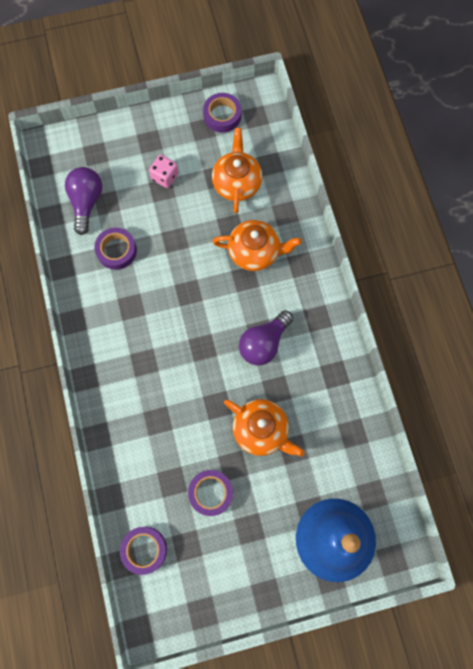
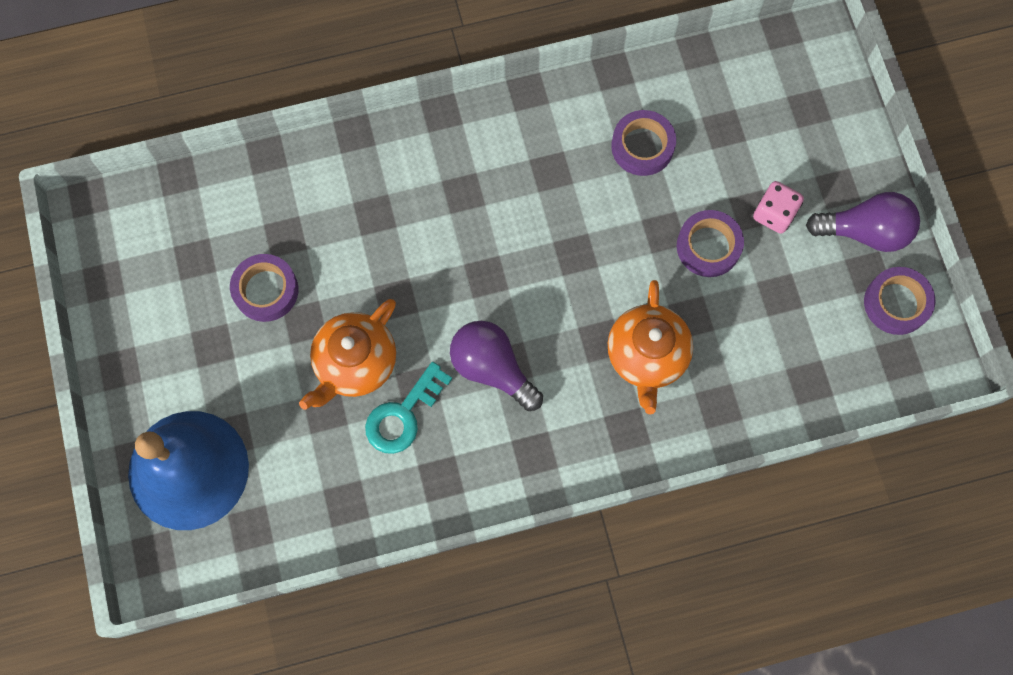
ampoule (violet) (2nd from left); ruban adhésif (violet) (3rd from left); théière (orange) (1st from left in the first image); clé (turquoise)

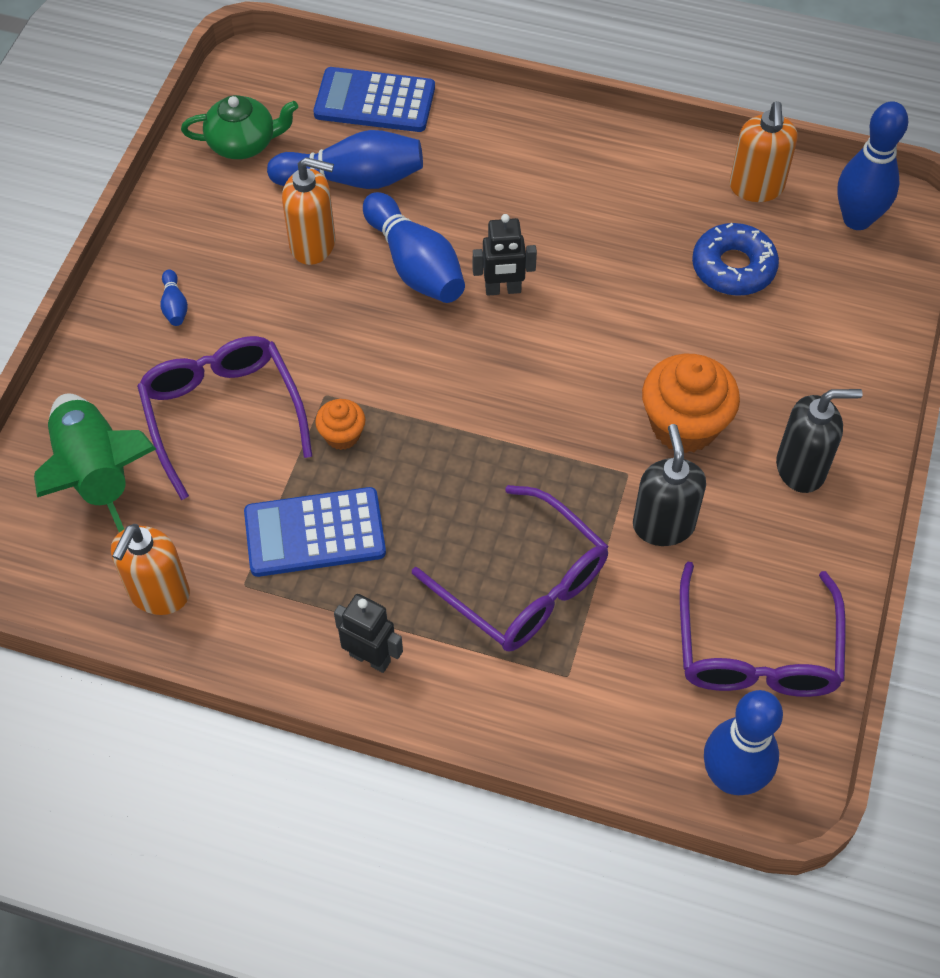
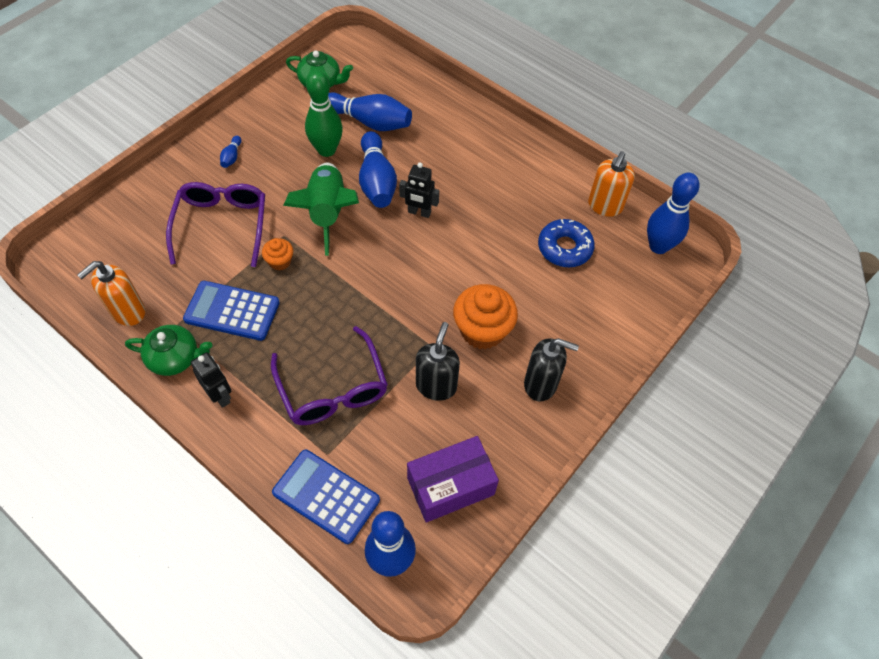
fusée (vert); quille (vert); calculatrice (bleu) (2nd from left); boîte (violet); théière (vert) (1st from left)

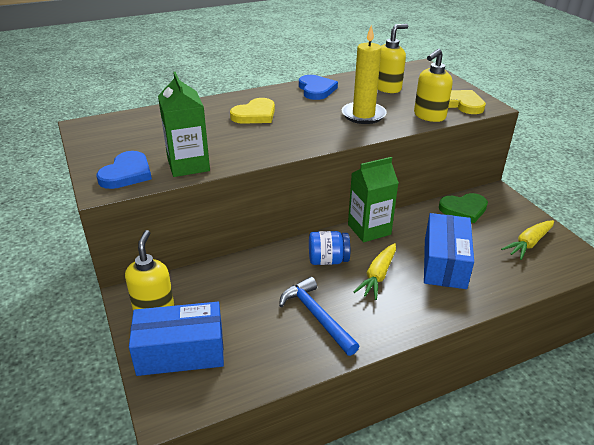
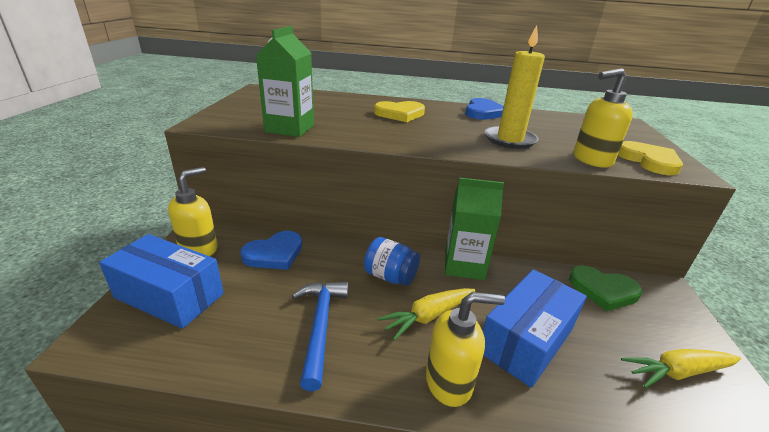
cœur (bleu) (1st from left); distributeur de savon (jaune) (2nd from left)

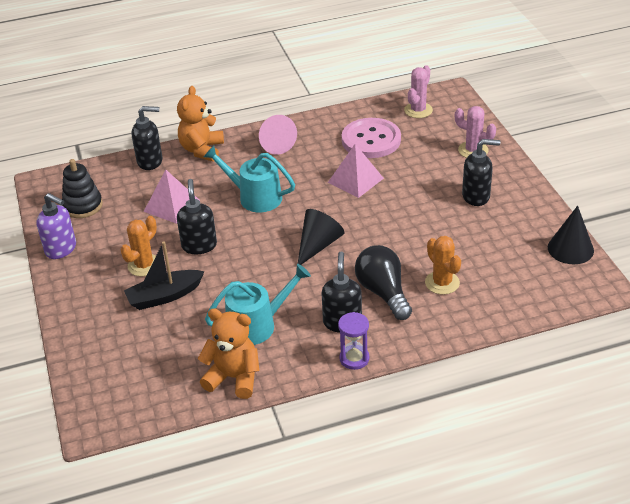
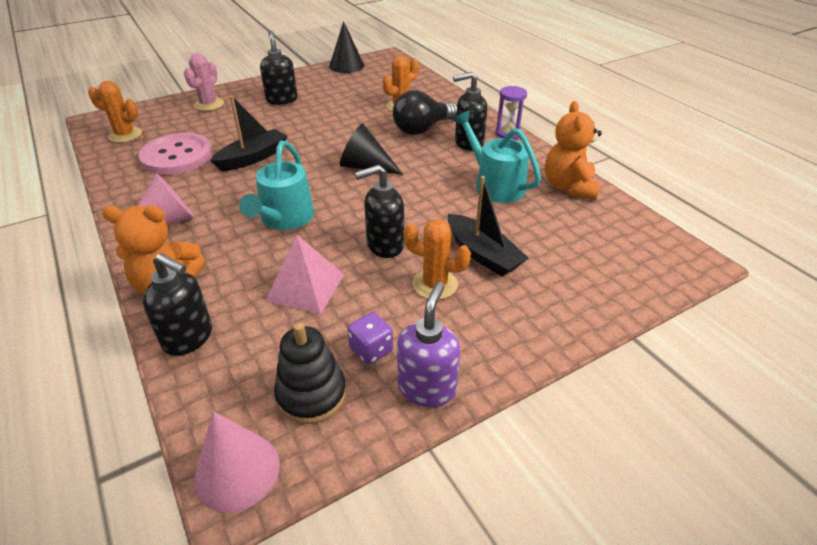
distributeur de savon (noir) (1st from left); bateau (noir) (1st from left); cactus (orange) (1st from left); cône (rose) (2nd from left); dé (violet)

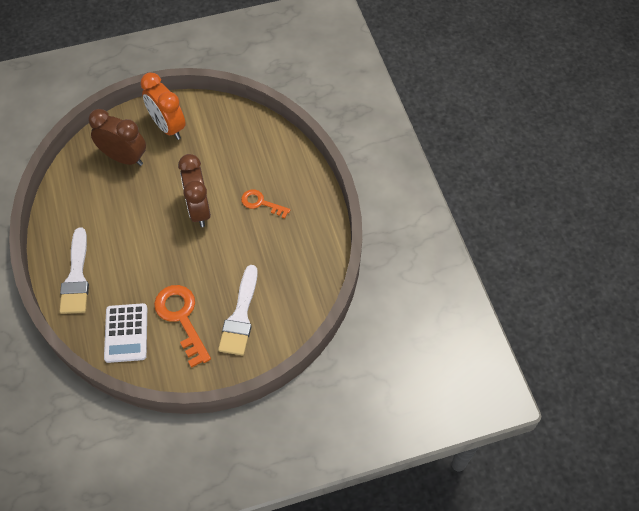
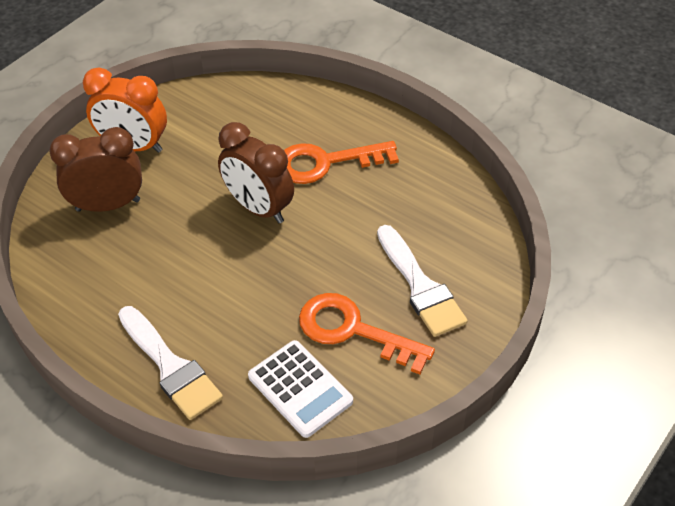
clé (orange) (1st from left)

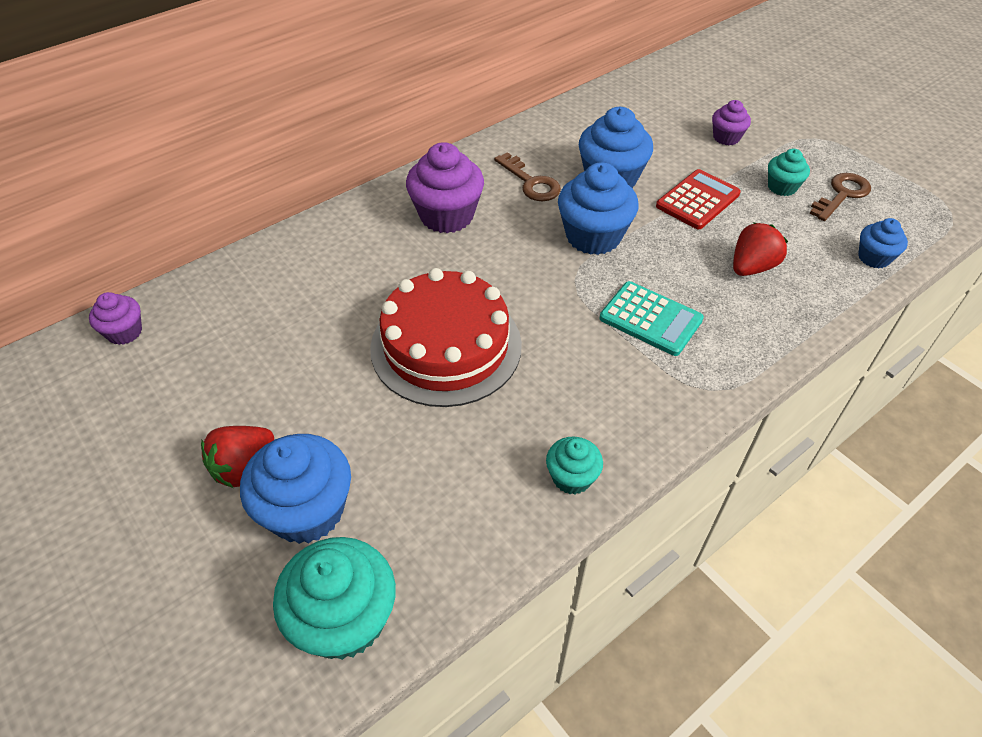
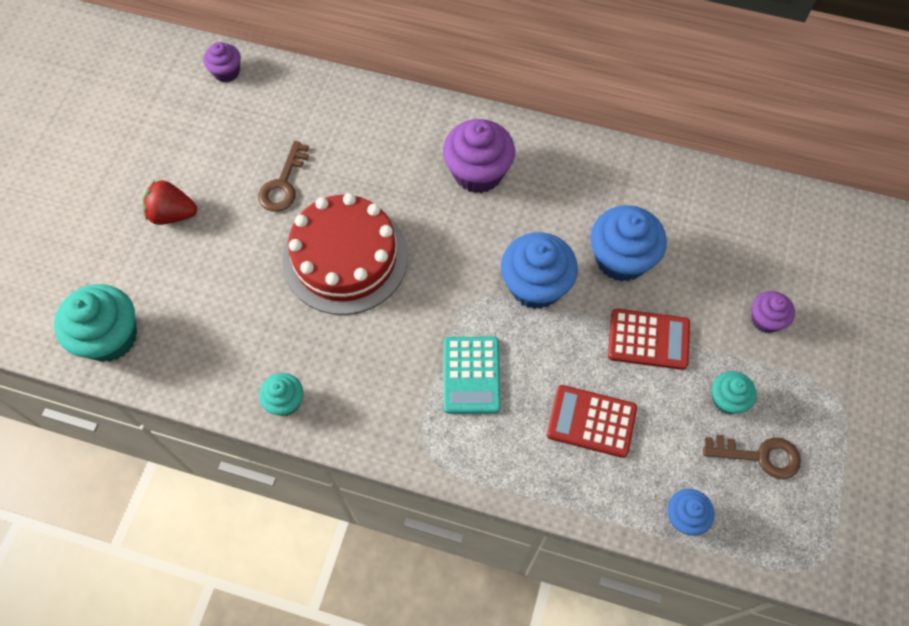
muffin (bleu) (1st from left in the first image); clé (marron) (1st from left); calculatrice (rouge) (1st from left)

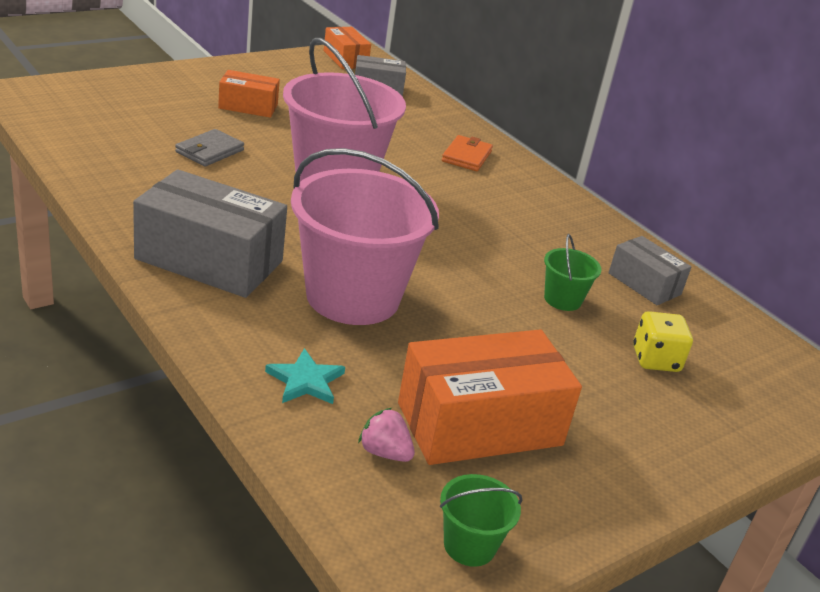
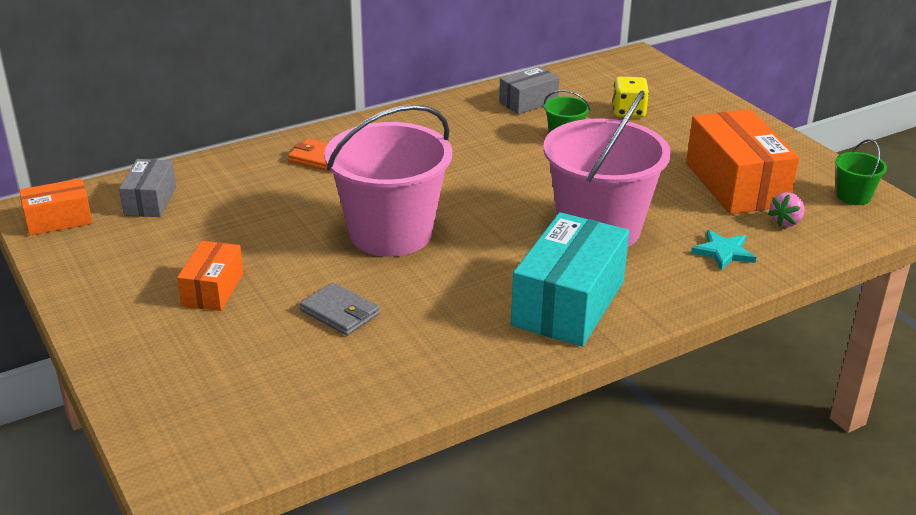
boîte (turquoise)

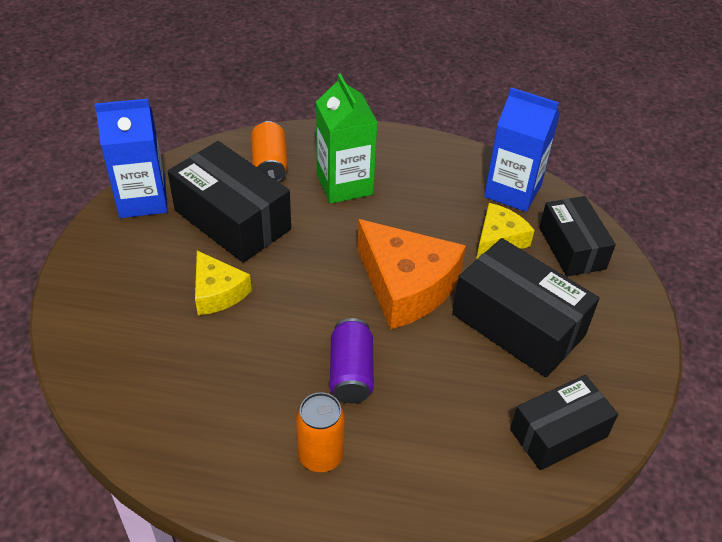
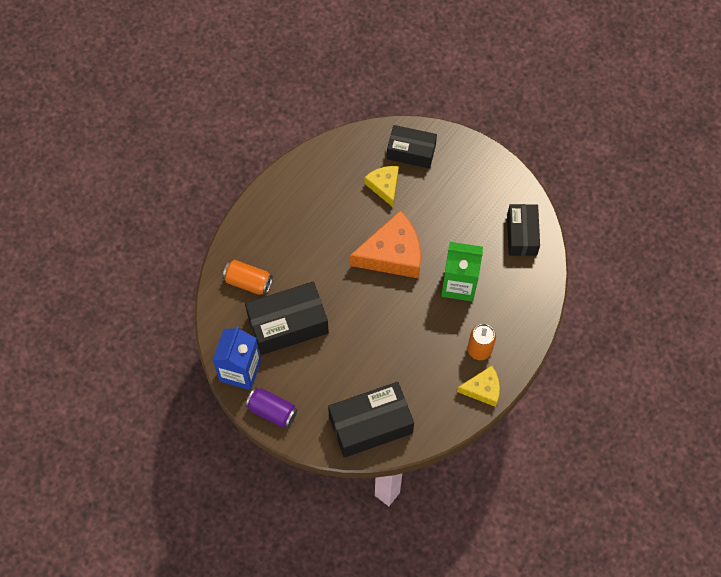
fromage (jaune) (2nd from left); brique de lait (vert); canette (violet); boîte (noir) (2nd from left); brique de lait (bleu) (2nd from left in the first image)

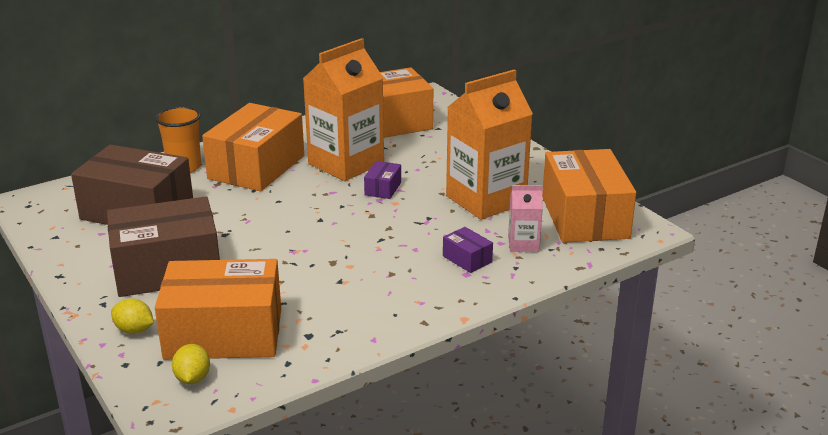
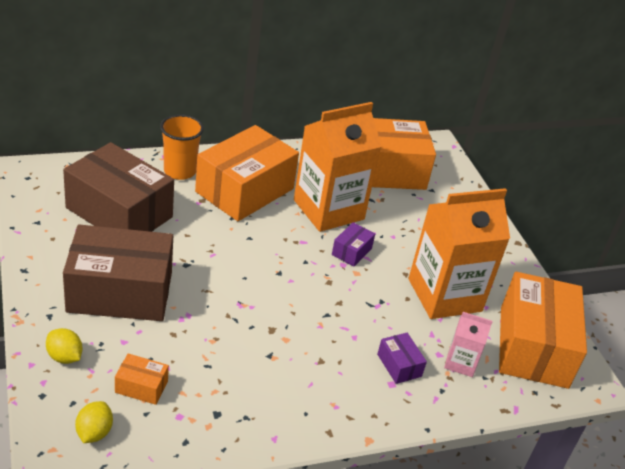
boîte (orange) (1st from left)

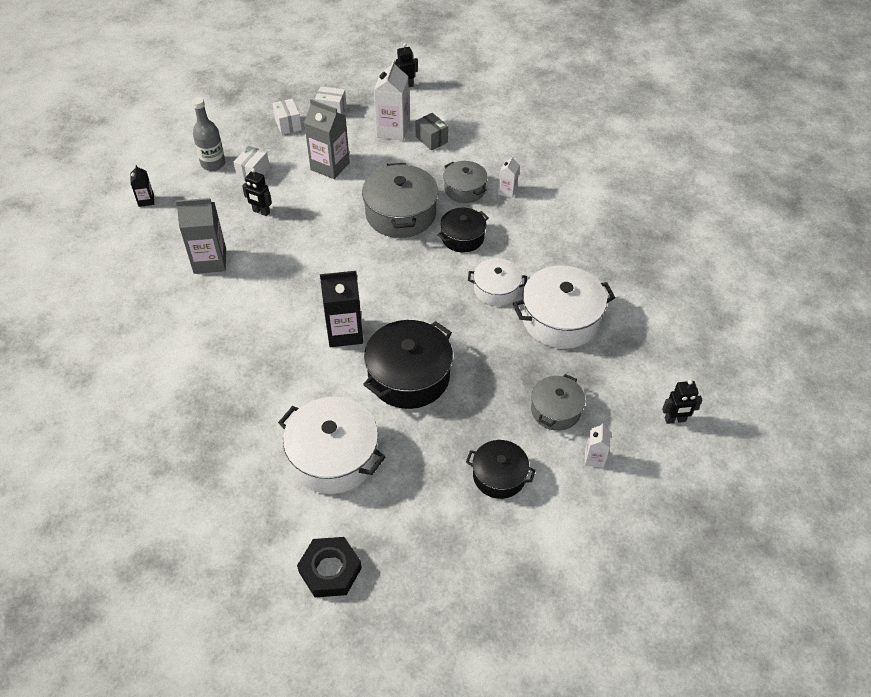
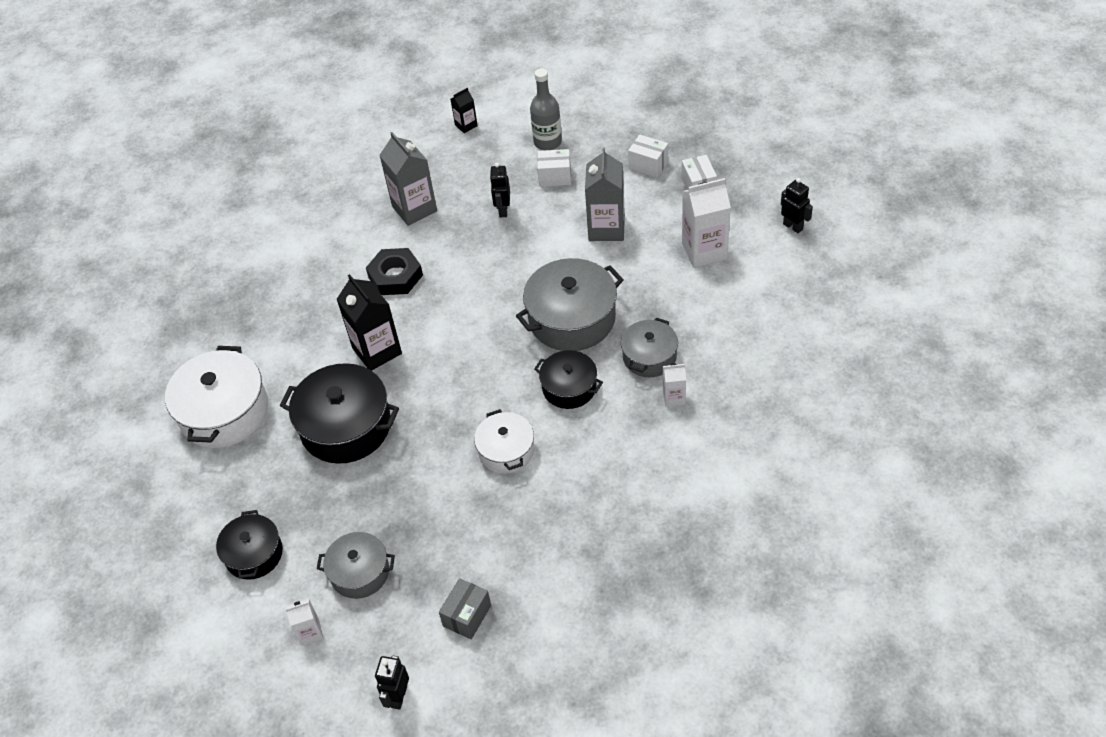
boîte (blanc) (2nd from left); écrou (noir); boîte (gris); marmite (blanc) (3rd from left in the first image); robot (noir) (1st from left)

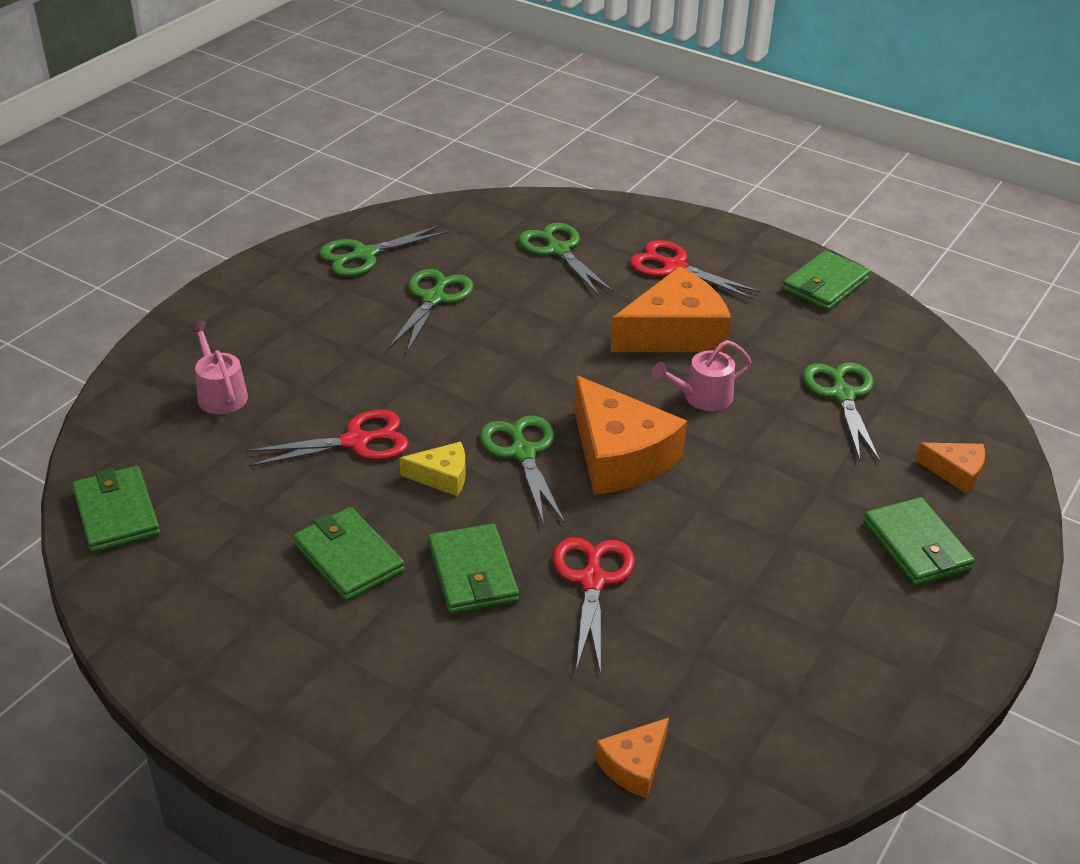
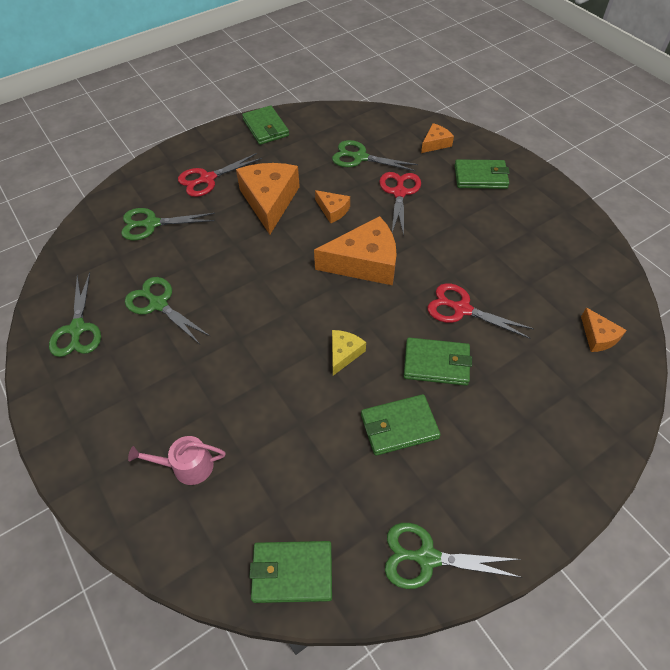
ciseaux (rouge) (2nd from left); ciseaux (vert) (5th from left); fromage (orange) (2nd from left)

